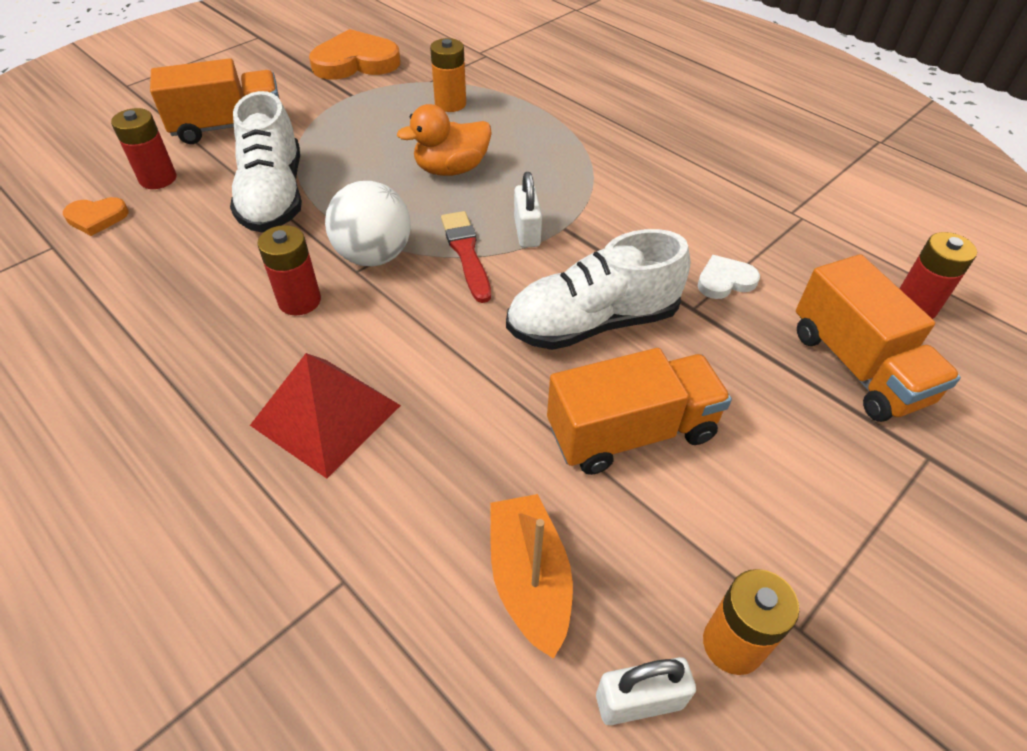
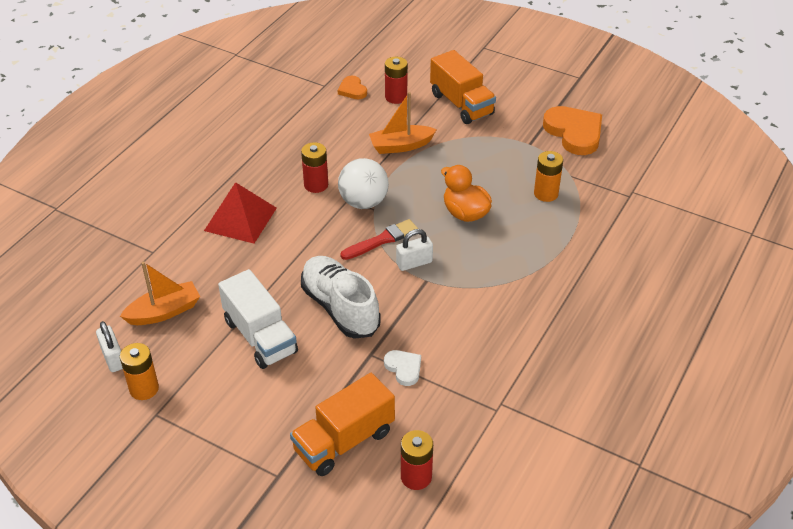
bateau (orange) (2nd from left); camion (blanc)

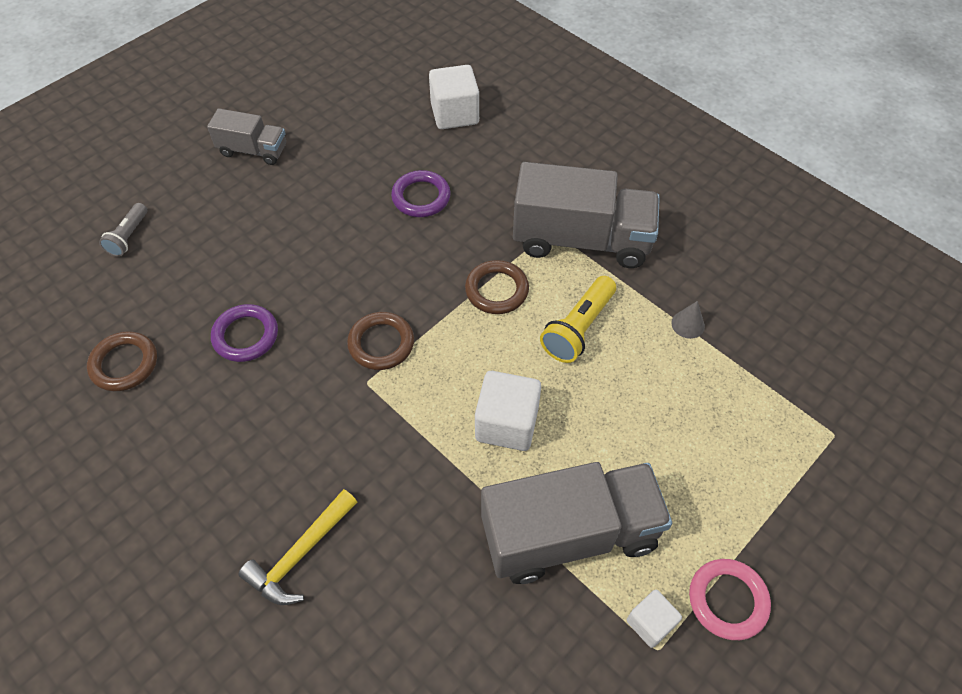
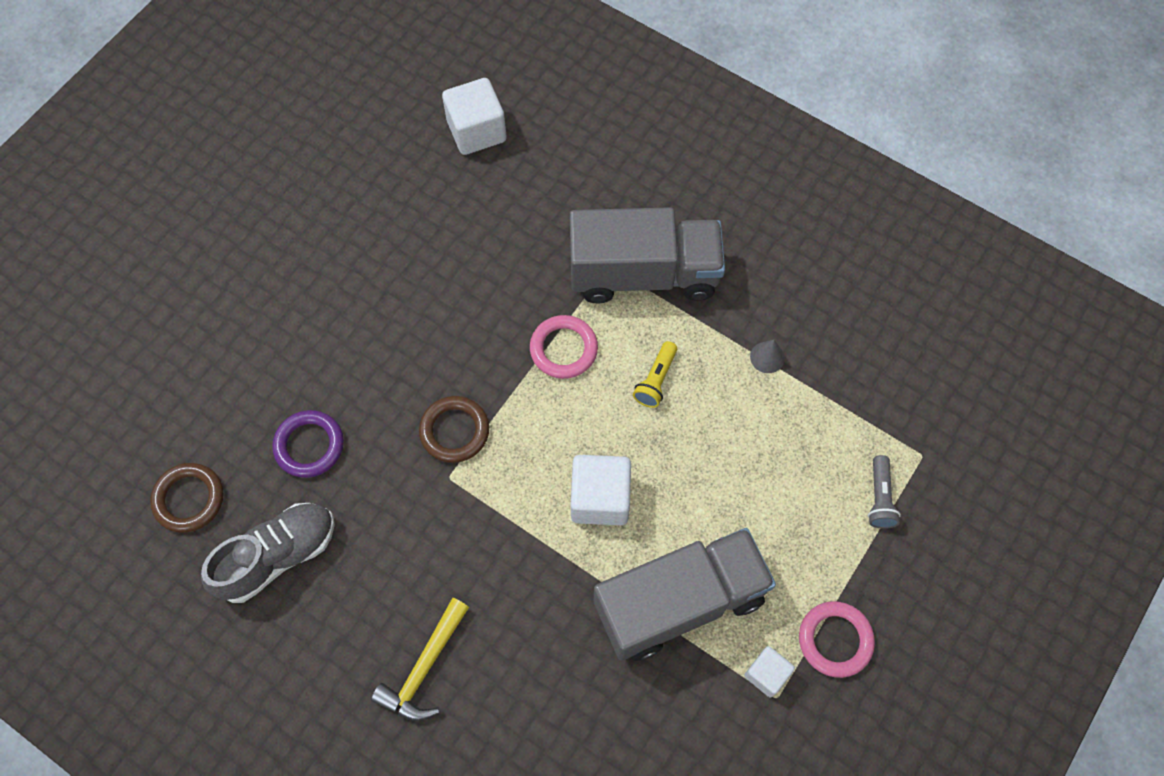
lampe de poche (gris); camion (gris) (1st from left in the first image); anneau (violet) (2nd from left in the first image); anneau (rose) (1st from left); lampe de poche (jaune); chaussure (gris)

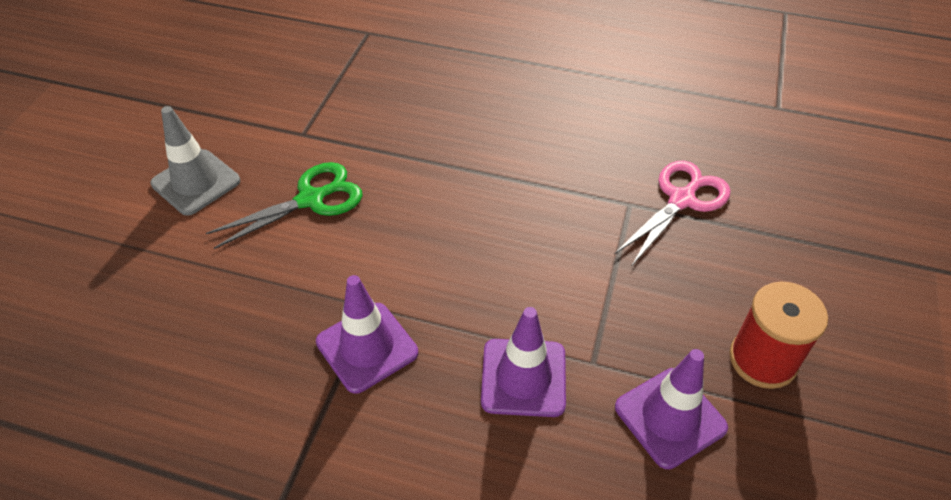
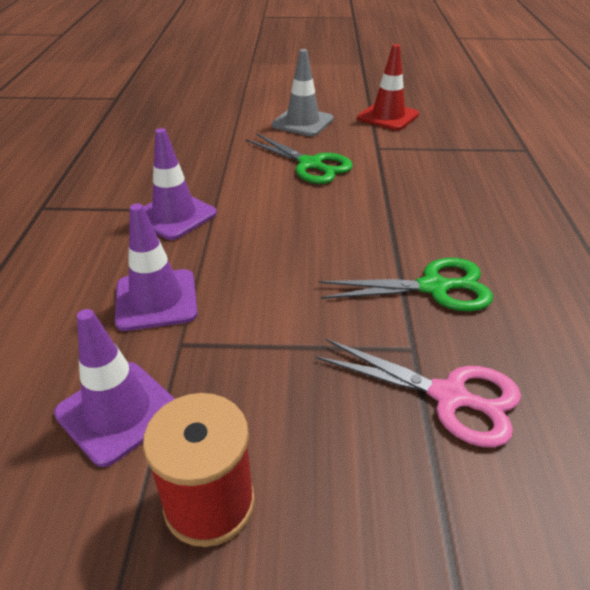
ciseaux (vert) (2nd from left); cône de chantier (rouge)

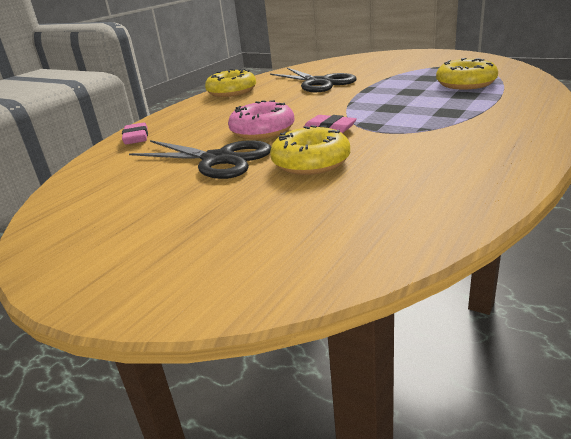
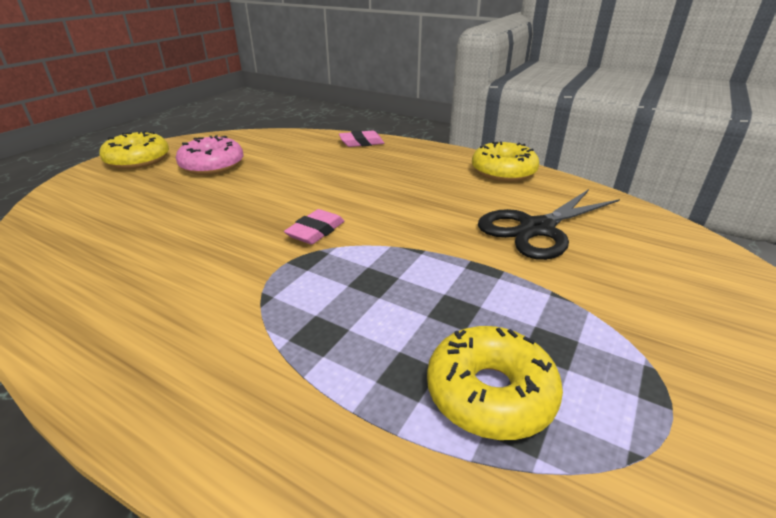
ciseaux (noir) (1st from left in the first image); beignet (rose); beignet (jaune) (1st from left)

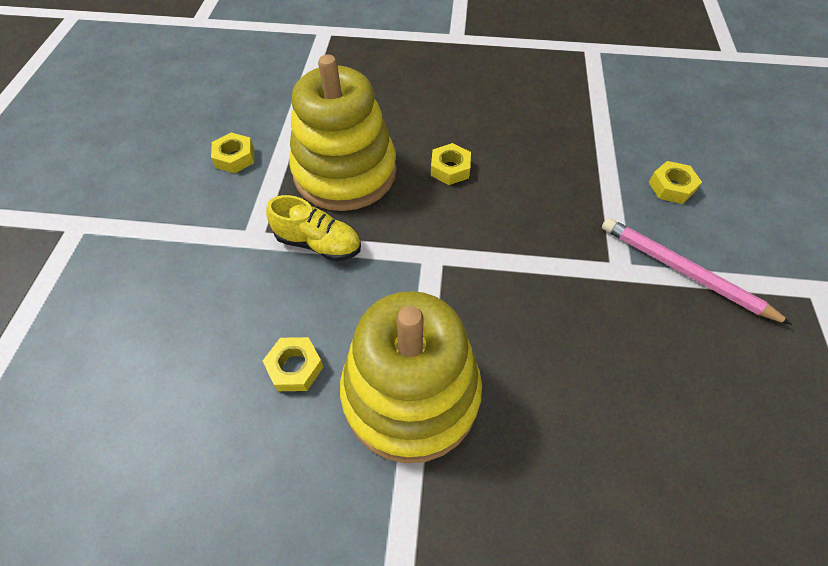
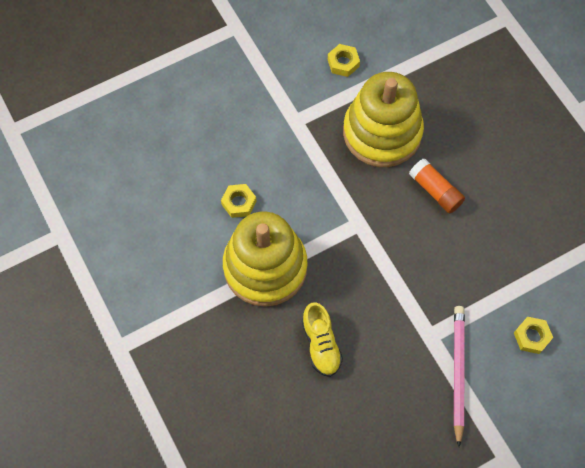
chaussure (jaune); bâton de colle (orange)

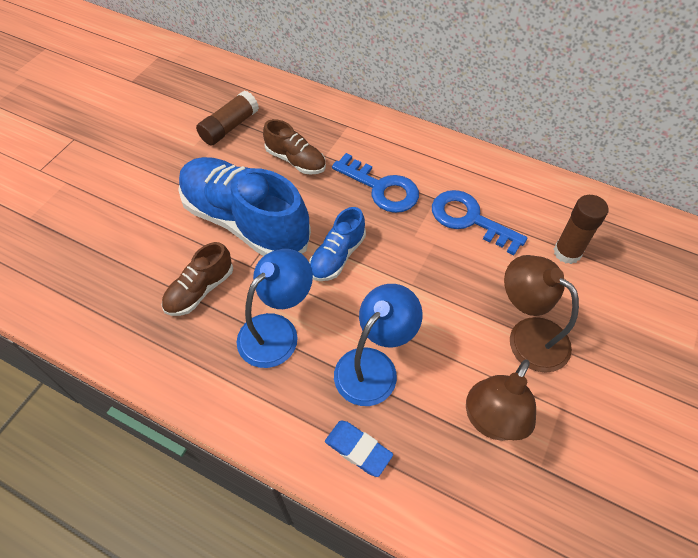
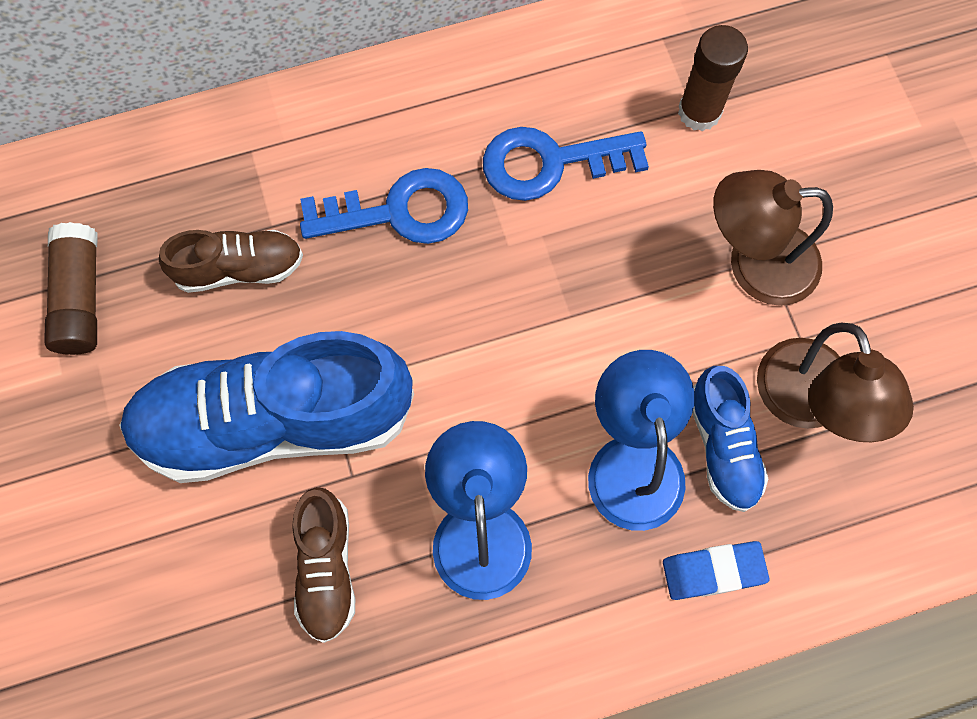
chaussure (bleu) (2nd from left)

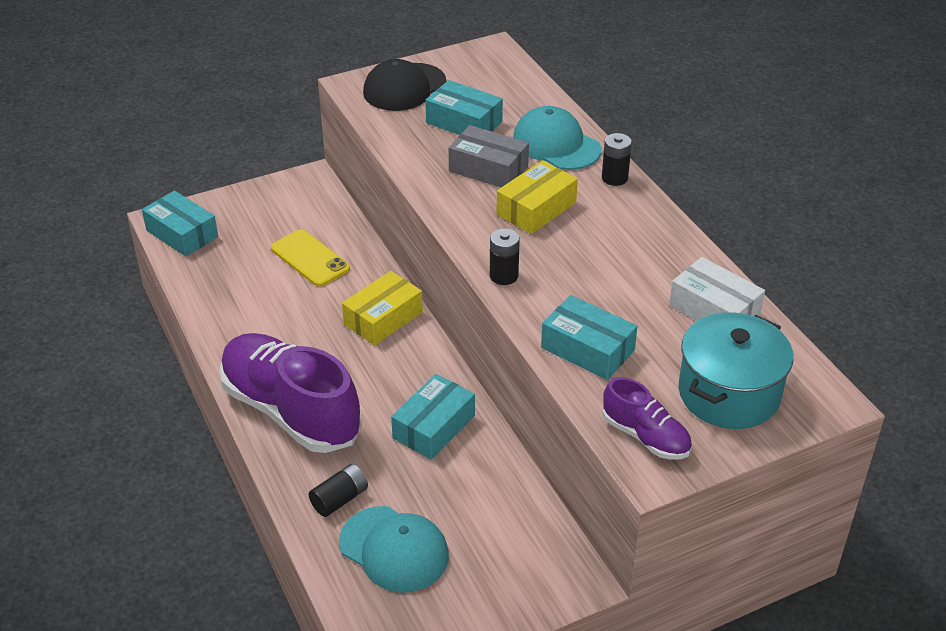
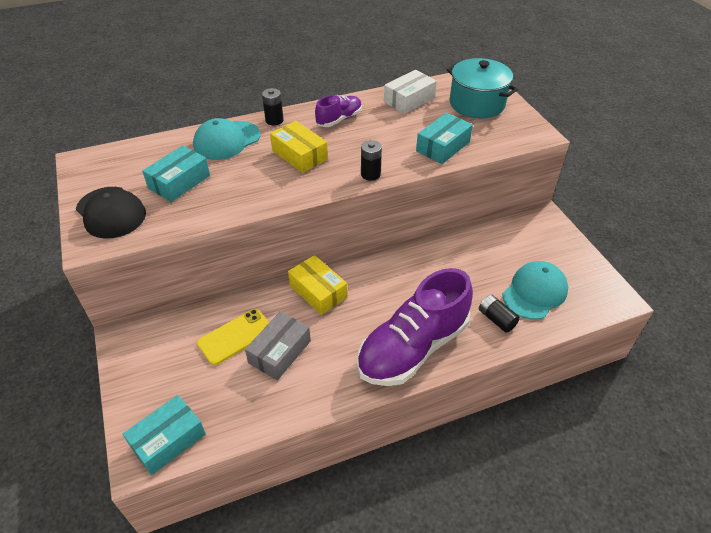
boîte (turquoise) (2nd from left in the first image); boîte (gris); chaussure (violet) (1st from left)

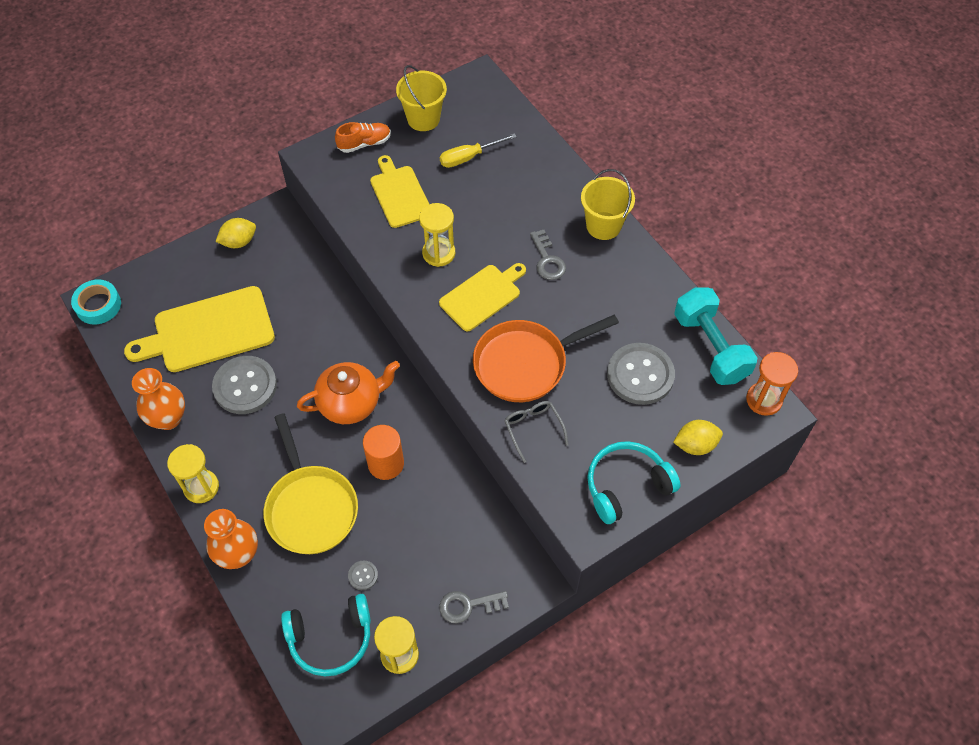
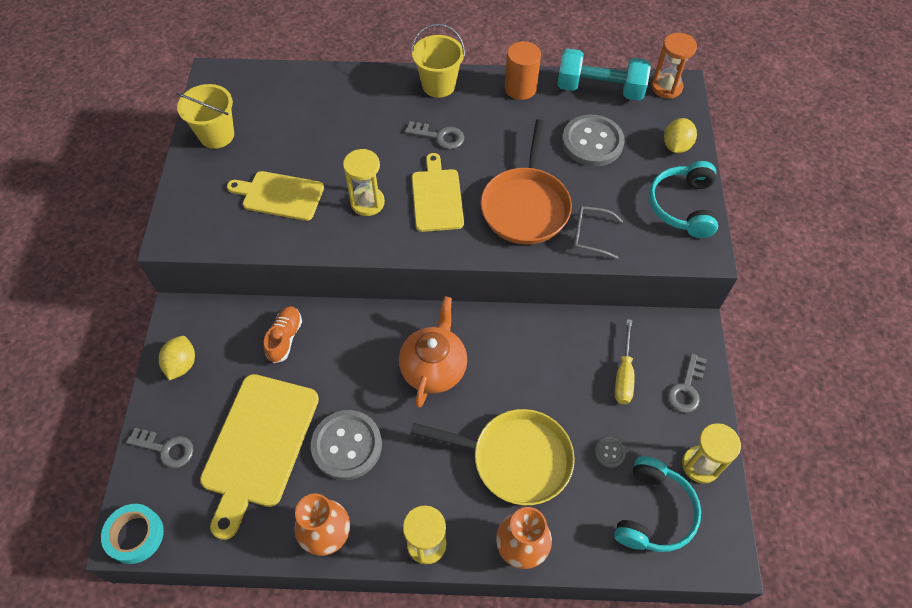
chaussure (orange); cylindre (orange); tournevis (jaune); clé (gris) (1st from left)

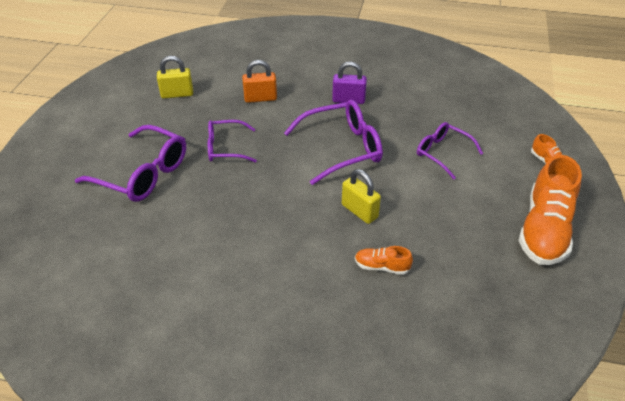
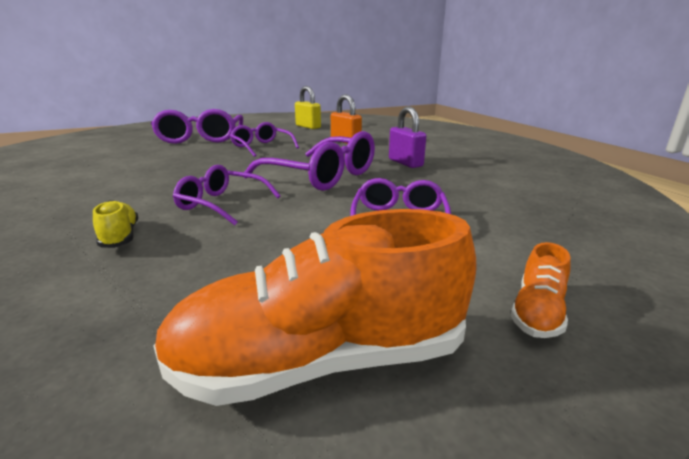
lunettes (violet) (2nd from left); chaussure (jaune)

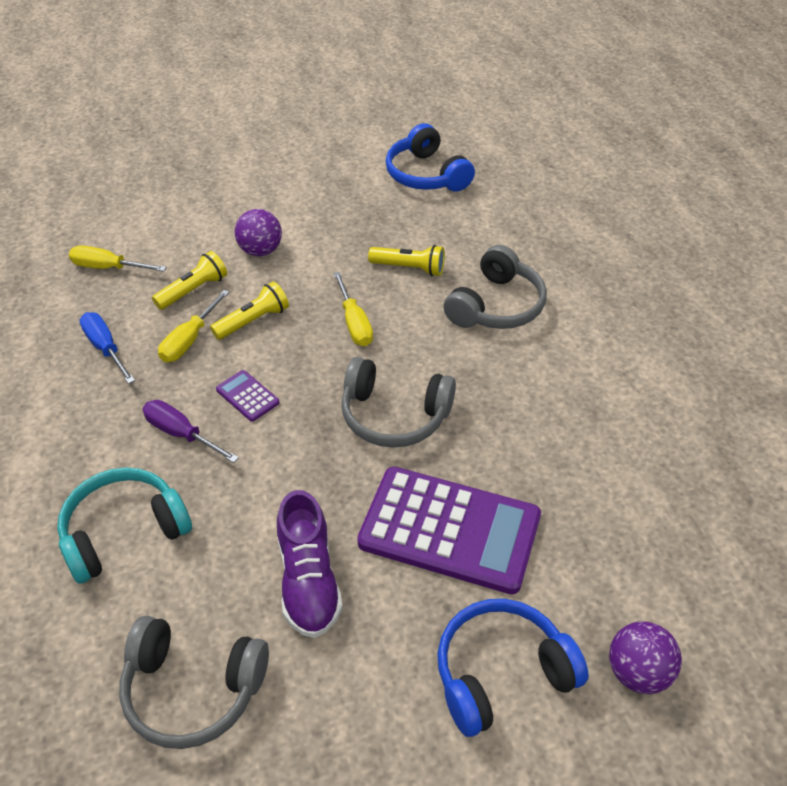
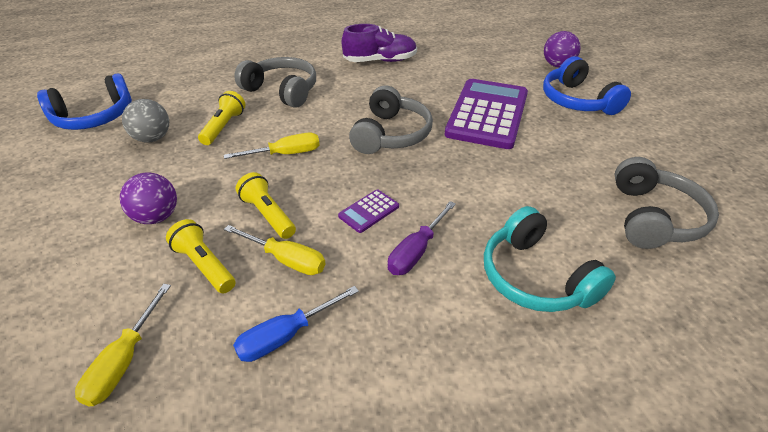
chaussure (violet); balle (gris)

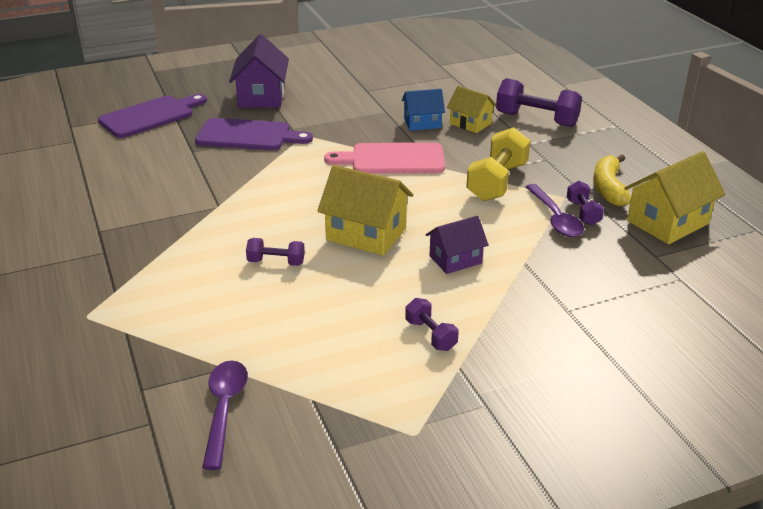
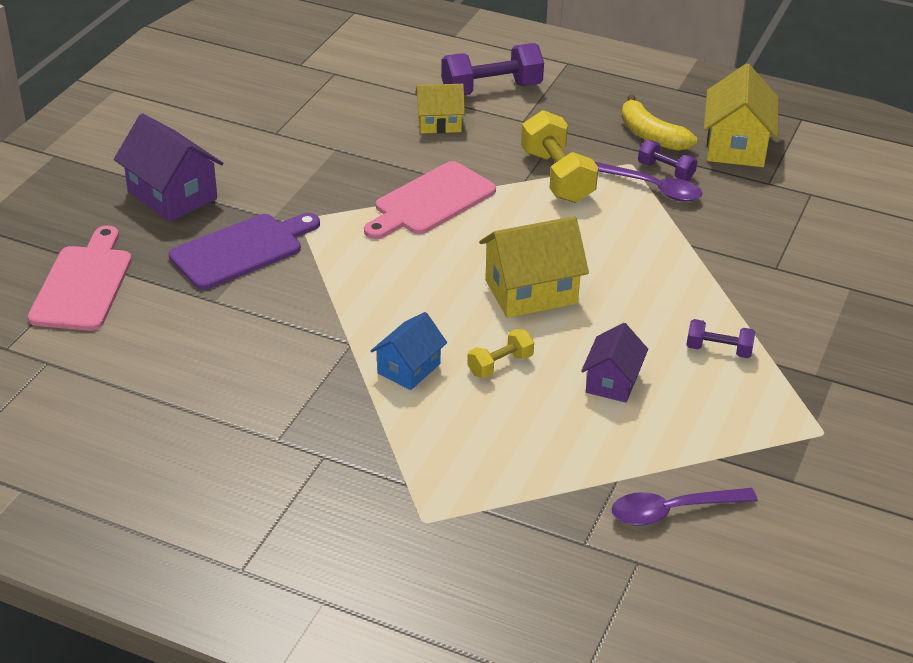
planche à découper (rose) (1st from left); cuillère (violet) (2nd from left); haltère (jaune) (1st from left); maison (bleu); maison (violet) (2nd from left)

